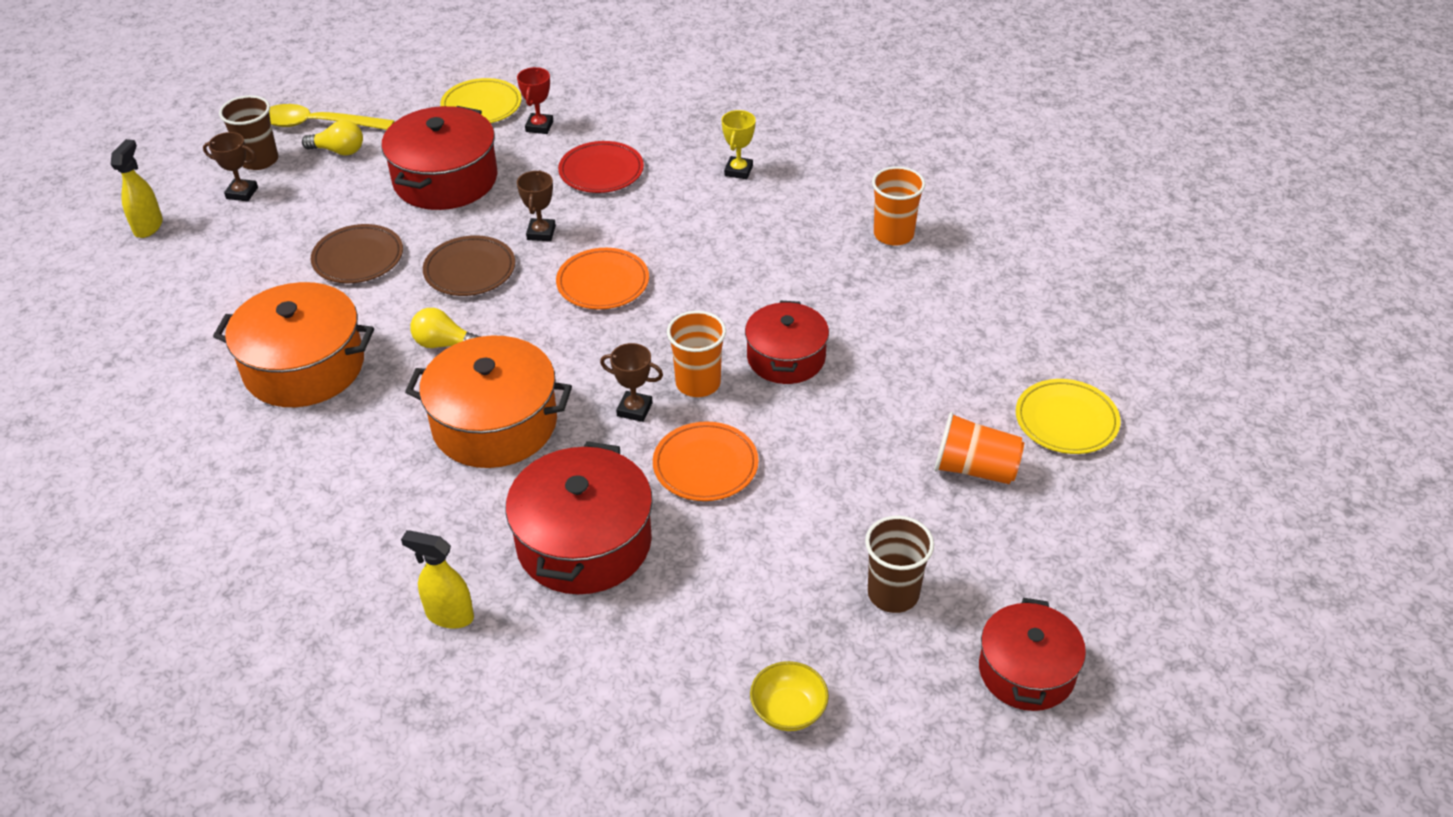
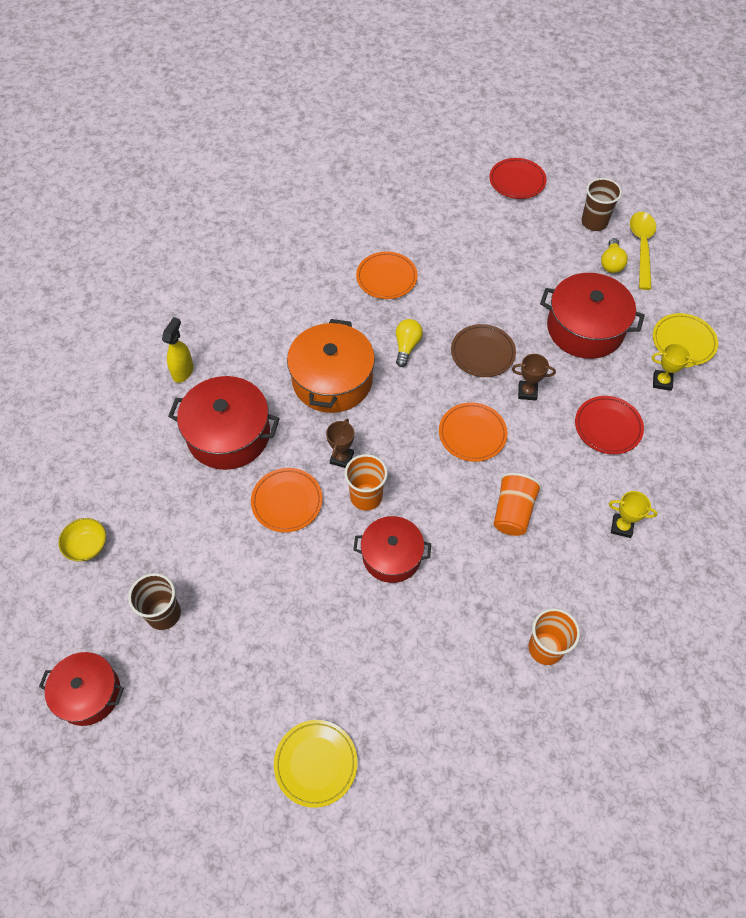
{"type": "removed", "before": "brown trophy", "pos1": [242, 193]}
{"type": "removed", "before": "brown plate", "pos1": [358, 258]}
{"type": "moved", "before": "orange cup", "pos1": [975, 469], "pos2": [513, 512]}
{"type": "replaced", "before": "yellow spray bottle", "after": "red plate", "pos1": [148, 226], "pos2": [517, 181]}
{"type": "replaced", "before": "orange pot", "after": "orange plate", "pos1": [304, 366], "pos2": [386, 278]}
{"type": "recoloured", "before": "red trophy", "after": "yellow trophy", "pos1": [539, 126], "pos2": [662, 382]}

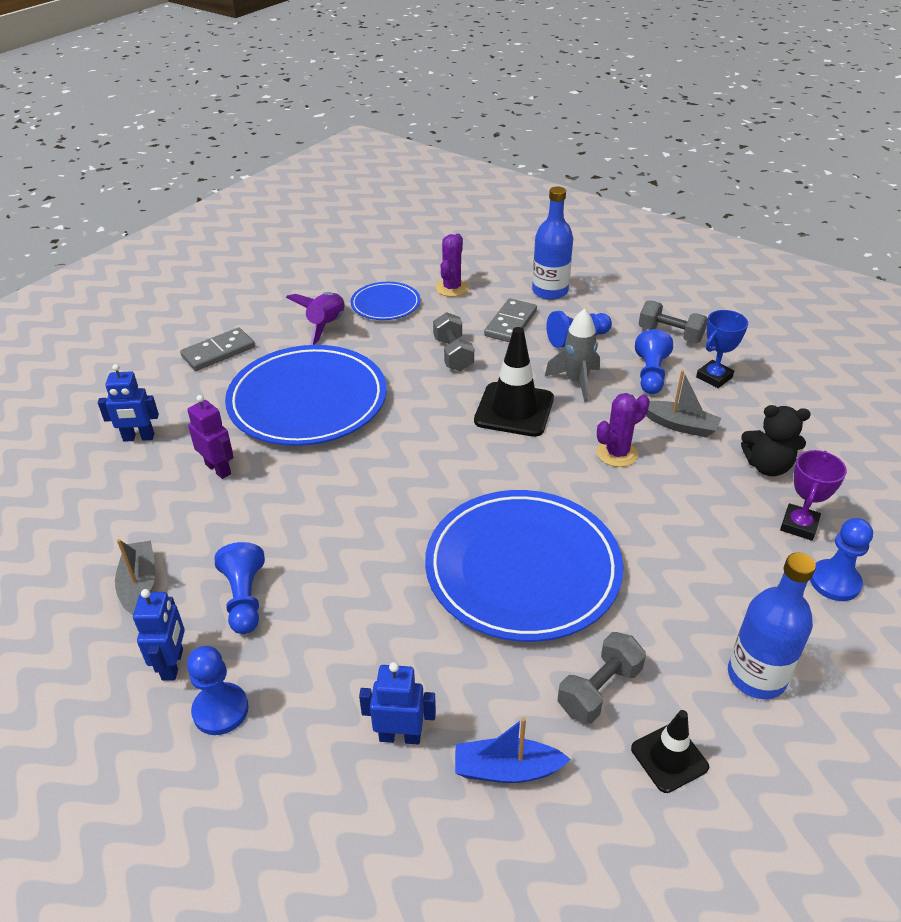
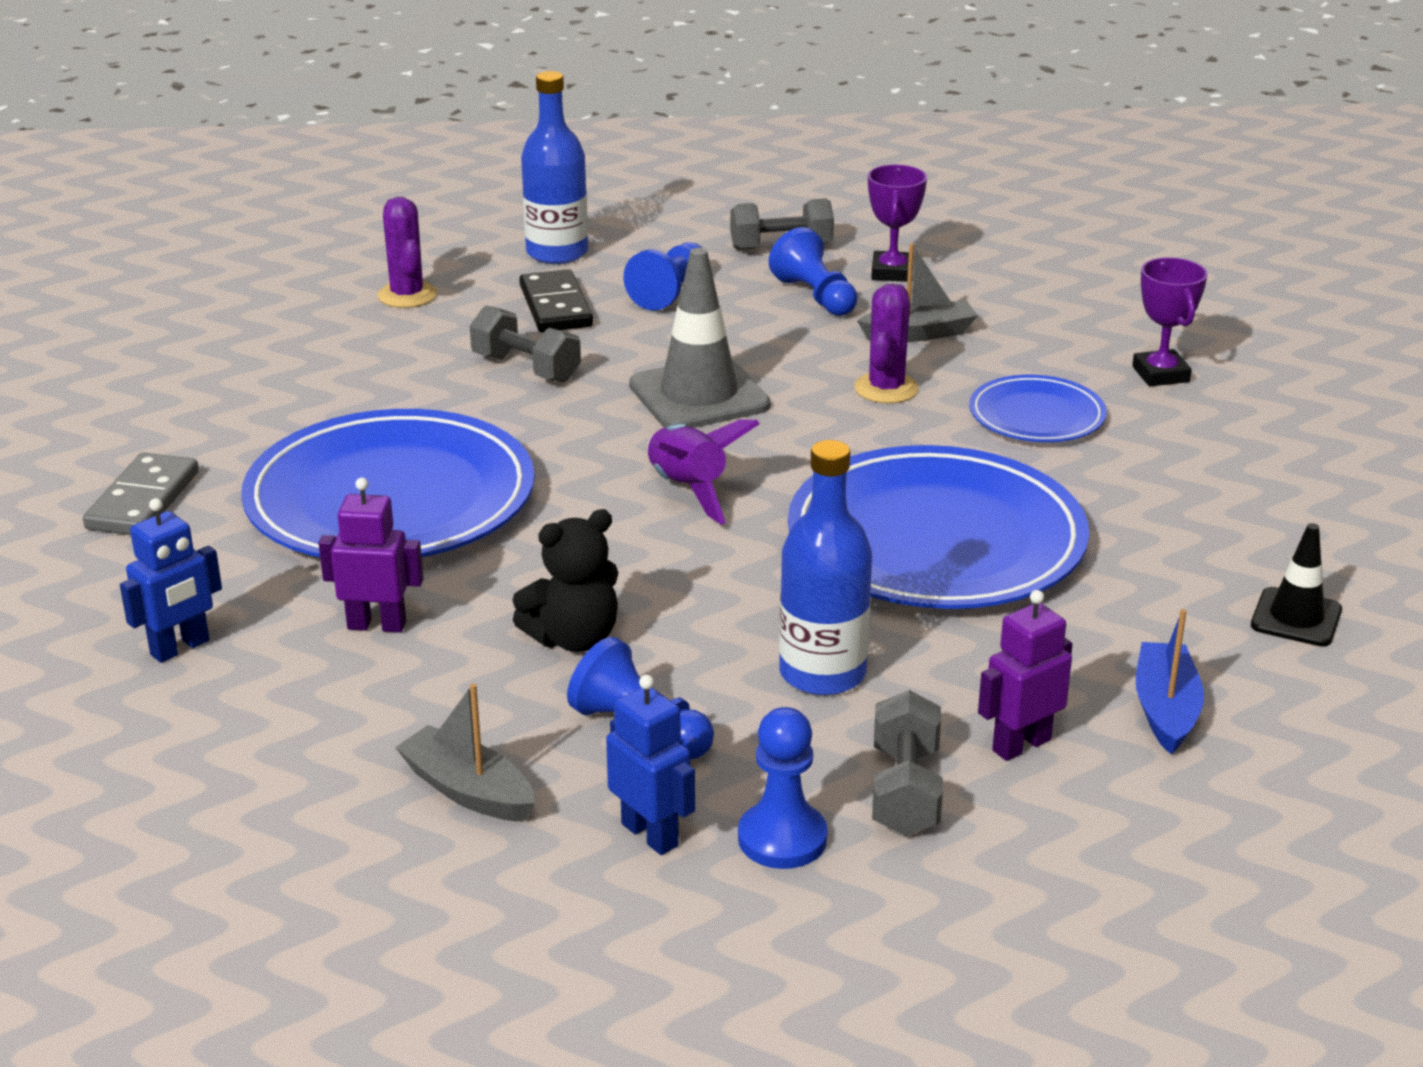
{"type": "removed", "before": "grey rocket", "pos1": [576, 382]}
{"type": "removed", "before": "blue pawn", "pos1": [834, 582]}
{"type": "moved", "before": "purple rocket", "pos1": [326, 326], "pos2": [688, 490]}
{"type": "moved", "before": "blue plate", "pos1": [385, 304], "pos2": [1036, 416]}
{"type": "moved", "before": "grey dumbbell", "pos1": [599, 689], "pos2": [905, 791]}
{"type": "moved", "before": "blue bottle", "pos1": [756, 676], "pos2": [822, 673]}
{"type": "moved", "before": "black teddy bear", "pos1": [767, 466], "pos2": [574, 638]}
{"type": "recoloured", "before": "blue robot", "after": "purple robot", "pos1": [400, 736], "pos2": [1021, 745]}
{"type": "recoloured", "before": "black traffic cone", "after": "grey traffic cone", "pos1": [514, 410], "pos2": [699, 395]}
{"type": "recoloured", "before": "grey domino", "after": "black domino", "pos1": [511, 323], "pos2": [556, 306]}
{"type": "recoloured", "before": "blue trophy", "after": "purple trophy", "pos1": [714, 377], "pos2": [892, 272]}
{"type": "turned", "before": "blue boat", "pos1": [507, 769], "pos2": [1165, 709], "turn": 135}

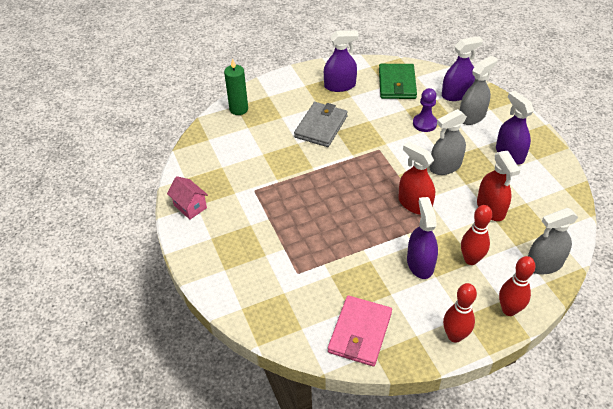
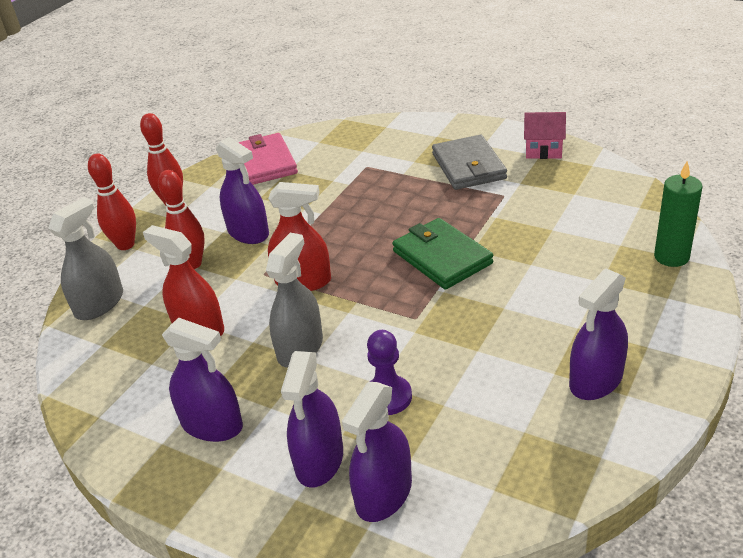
{"type": "moved", "before": "grey wallet", "pos1": [321, 126], "pos2": [469, 166]}
{"type": "moved", "before": "green wallet", "pos1": [397, 84], "pos2": [442, 257]}
{"type": "recoloured", "before": "grey spray bottle", "after": "purple spray bottle", "pos1": [472, 116], "pos2": [319, 460]}

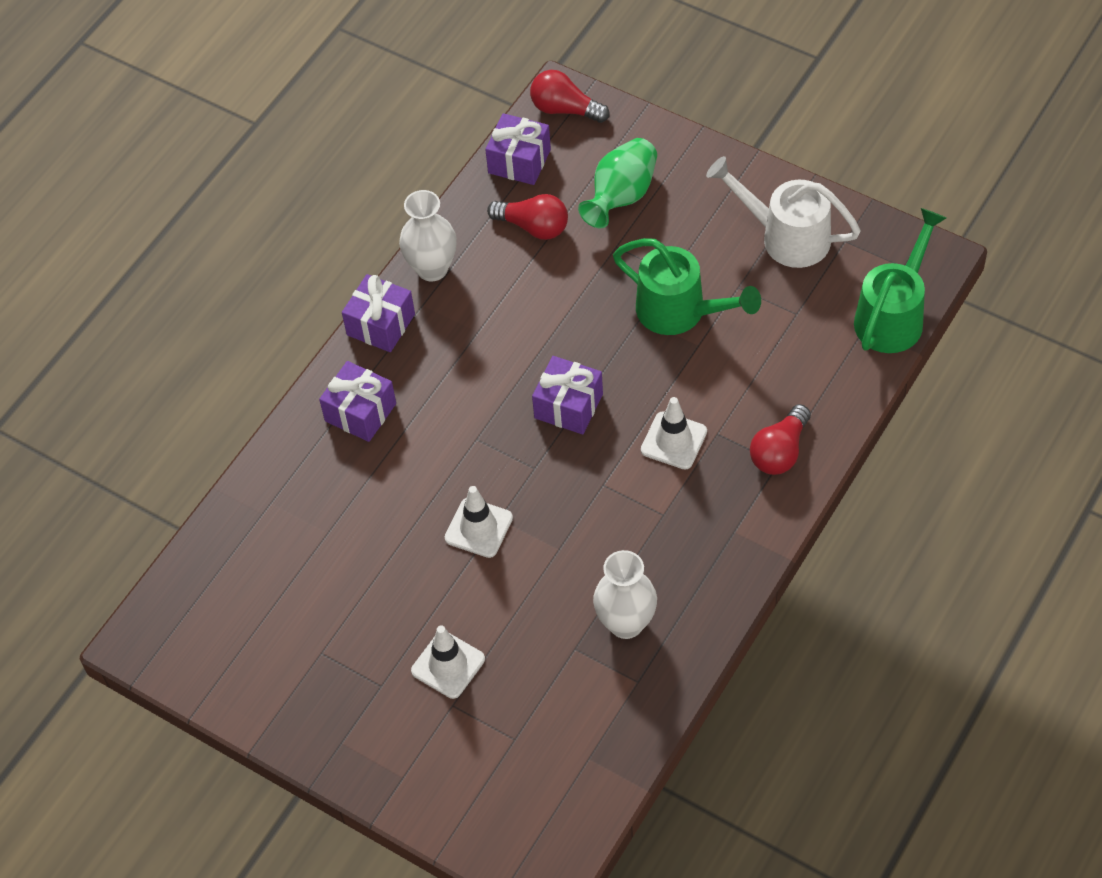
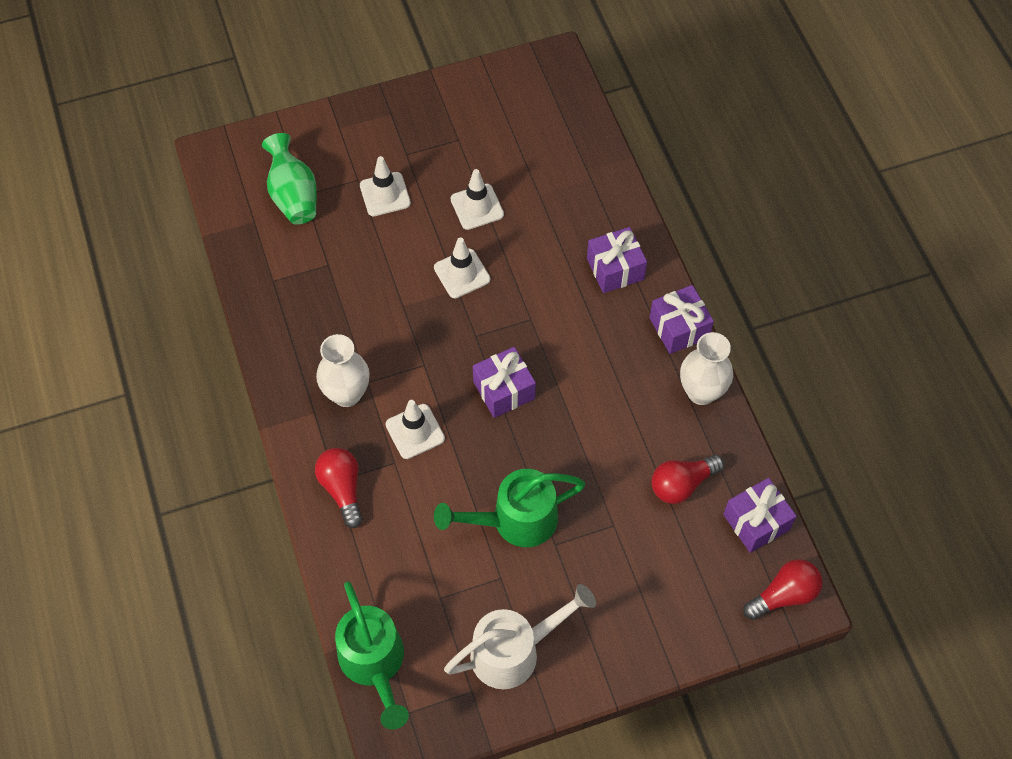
{"type": "added", "after": "white traffic cone", "pos2": [477, 207]}
{"type": "moved", "before": "green vase", "pos1": [621, 196], "pos2": [293, 195]}
{"type": "moved", "before": "white vase", "pos1": [626, 623], "pos2": [347, 394]}

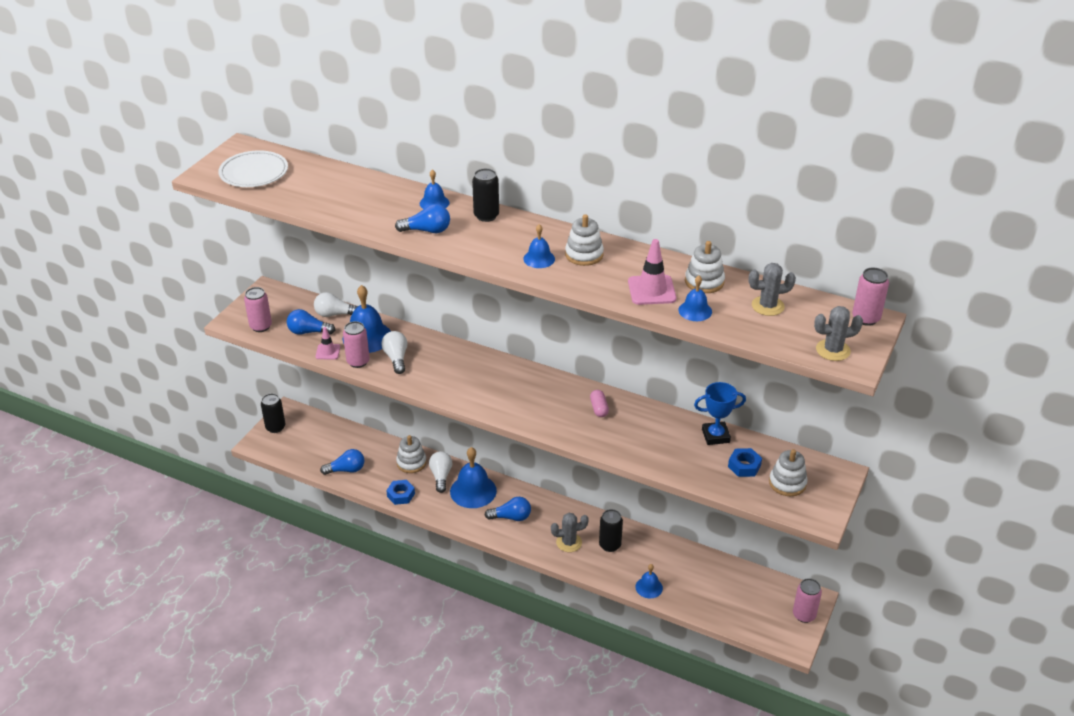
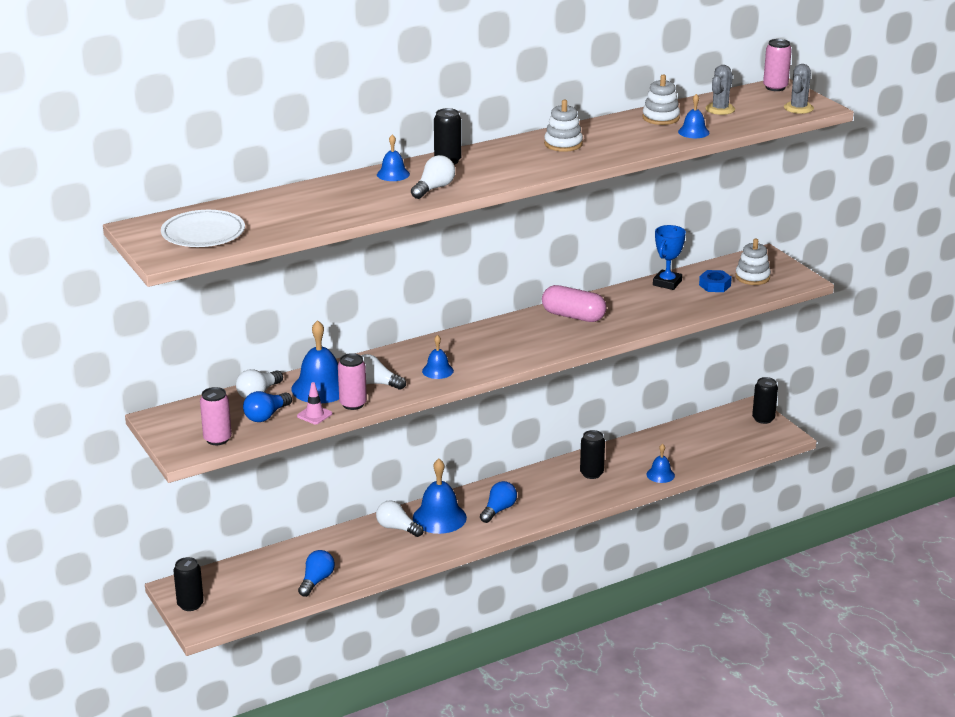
{"type": "removed", "before": "blue nut", "pos1": [401, 495]}
{"type": "removed", "before": "white stacking toy", "pos1": [411, 462]}
{"type": "removed", "before": "grey cactus", "pos1": [569, 542]}
{"type": "removed", "before": "pink traffic cone", "pos1": [651, 290]}
{"type": "moved", "before": "blue bell", "pos1": [539, 258], "pos2": [437, 370]}
{"type": "recoloured", "before": "blue light bulb", "after": "white light bulb", "pos1": [427, 230], "pos2": [434, 188]}
{"type": "recoloured", "before": "pink can", "after": "black can", "pos1": [804, 615], "pos2": [763, 419]}
{"type": "resized", "before": "pink capsule", "pos1": [599, 408], "pos2": [573, 316], "scale": 1.9}

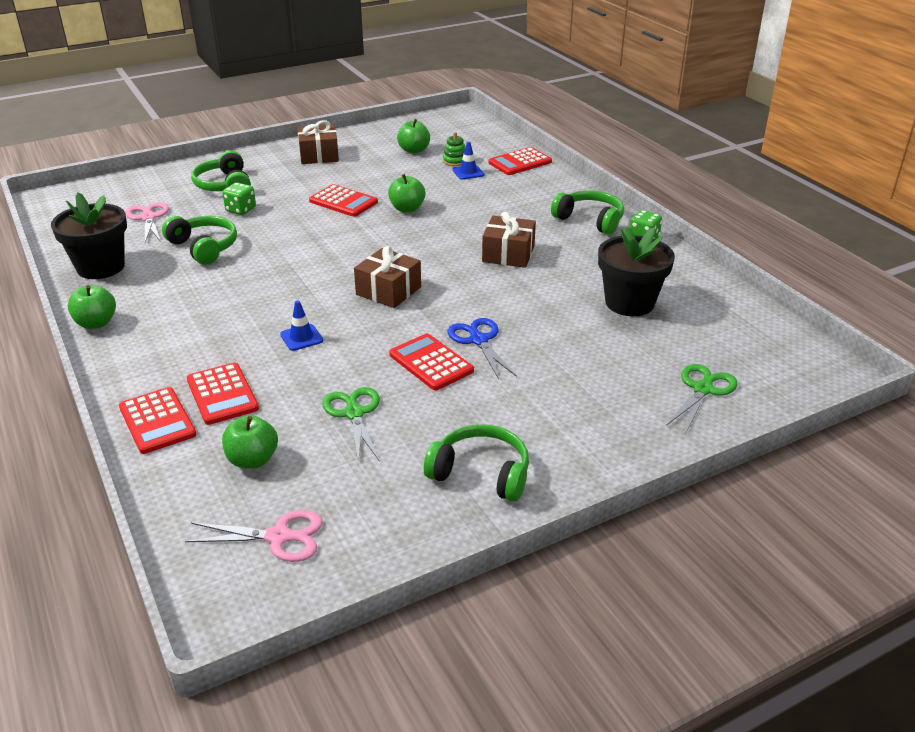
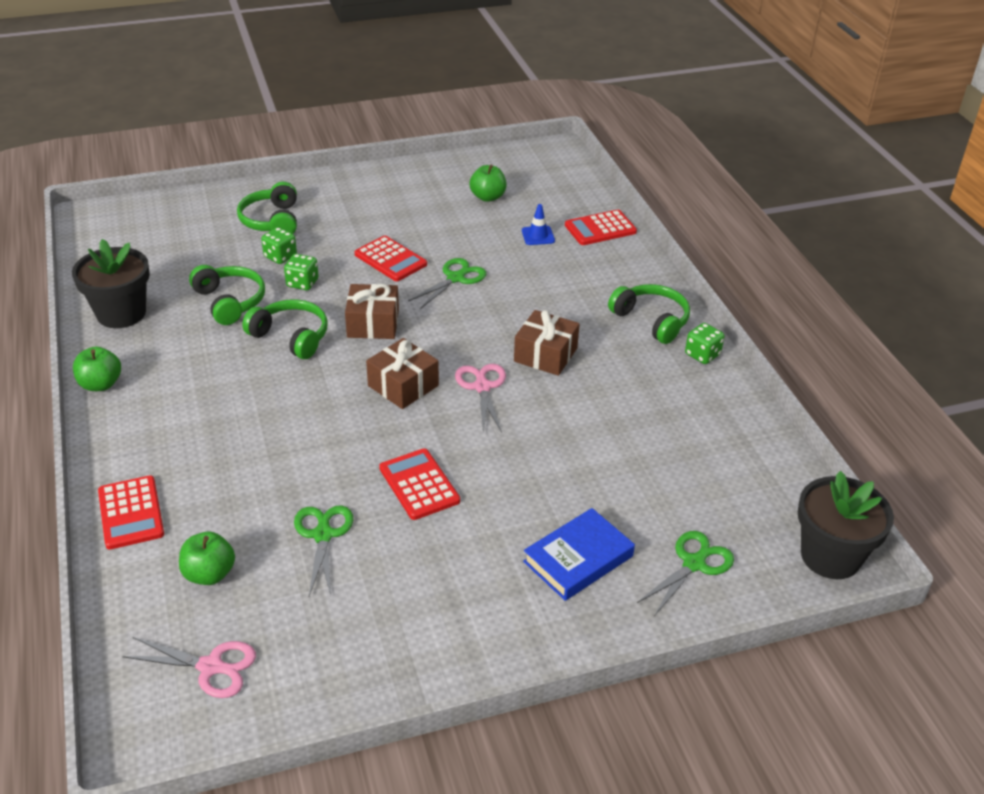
{"type": "removed", "before": "red calculator", "pos1": [222, 394]}
{"type": "removed", "before": "blue traffic cone", "pos1": [301, 337]}
{"type": "removed", "before": "green stacking toy", "pos1": [455, 161]}
{"type": "removed", "before": "blue scissors", "pos1": [478, 340]}
{"type": "added", "after": "green dice", "pos2": [302, 283]}
{"type": "added", "after": "blue book", "pos2": [578, 559]}
{"type": "moved", "before": "pink scissors", "pos1": [148, 218], "pos2": [482, 387]}
{"type": "moved", "before": "brown gift", "pos1": [319, 155], "pos2": [373, 324]}
{"type": "moved", "before": "green headphones", "pos1": [481, 473], "pos2": [291, 337]}
{"type": "moved", "before": "black flower pot", "pos1": [629, 303], "pos2": [830, 556]}
{"type": "replaced", "before": "green apple", "after": "green scissors", "pos1": [407, 209], "pos2": [455, 278]}

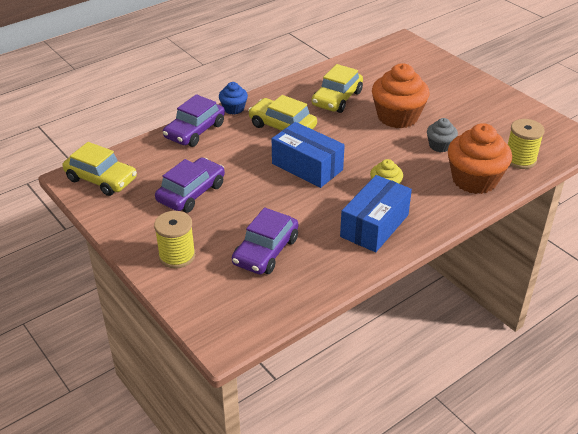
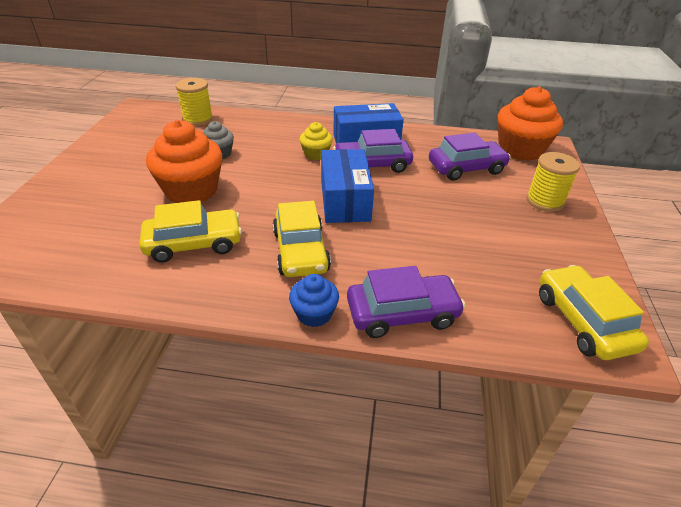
{"type": "moved", "before": "purple car", "pos1": [191, 193], "pos2": [372, 165]}
{"type": "moved", "before": "orange cupcake", "pos1": [474, 180], "pos2": [520, 150]}

